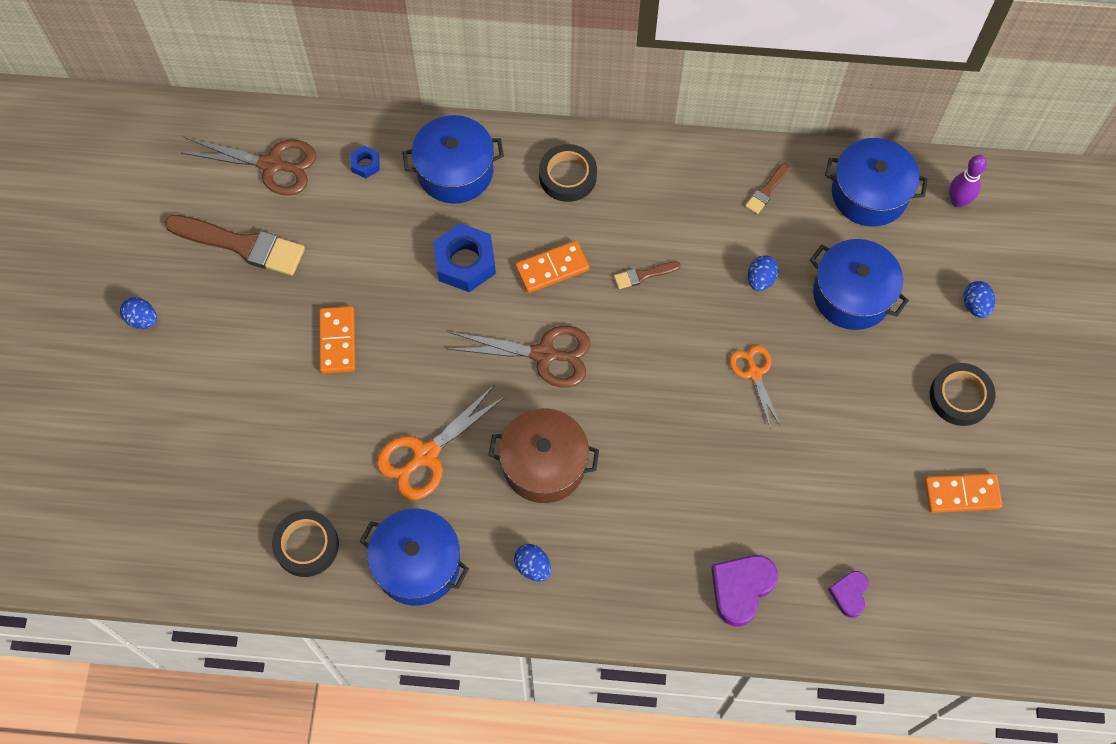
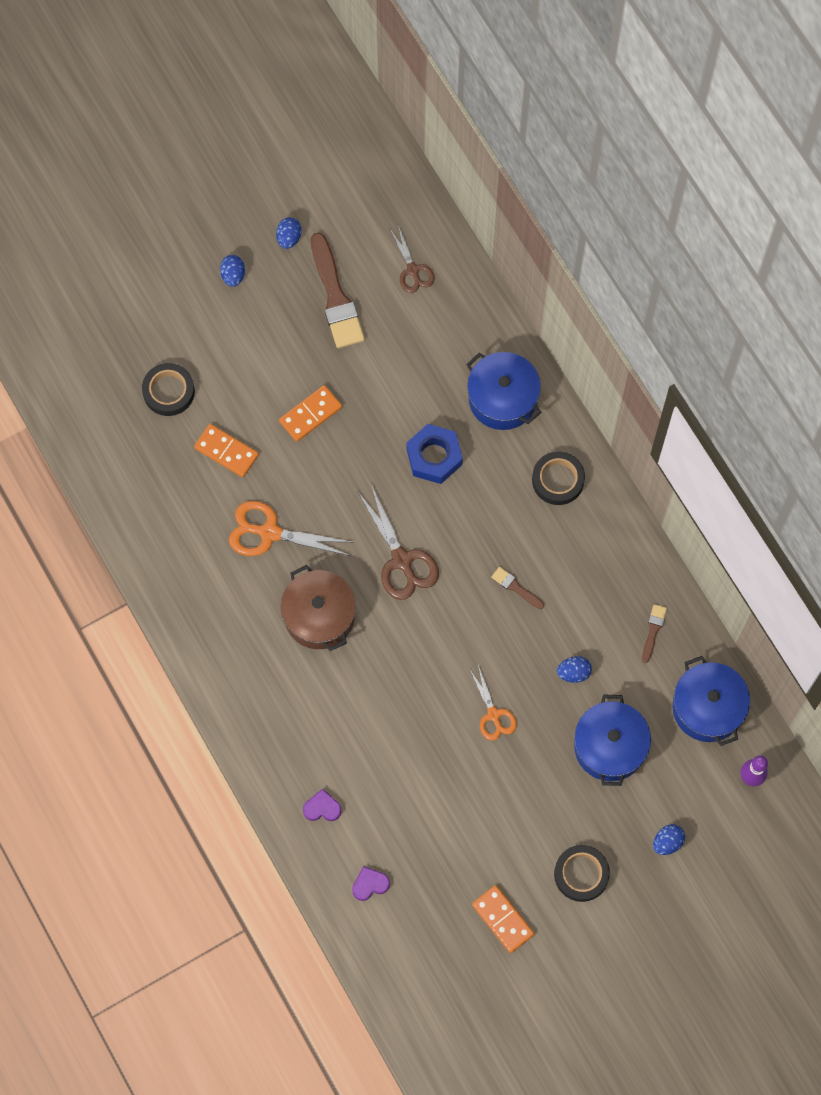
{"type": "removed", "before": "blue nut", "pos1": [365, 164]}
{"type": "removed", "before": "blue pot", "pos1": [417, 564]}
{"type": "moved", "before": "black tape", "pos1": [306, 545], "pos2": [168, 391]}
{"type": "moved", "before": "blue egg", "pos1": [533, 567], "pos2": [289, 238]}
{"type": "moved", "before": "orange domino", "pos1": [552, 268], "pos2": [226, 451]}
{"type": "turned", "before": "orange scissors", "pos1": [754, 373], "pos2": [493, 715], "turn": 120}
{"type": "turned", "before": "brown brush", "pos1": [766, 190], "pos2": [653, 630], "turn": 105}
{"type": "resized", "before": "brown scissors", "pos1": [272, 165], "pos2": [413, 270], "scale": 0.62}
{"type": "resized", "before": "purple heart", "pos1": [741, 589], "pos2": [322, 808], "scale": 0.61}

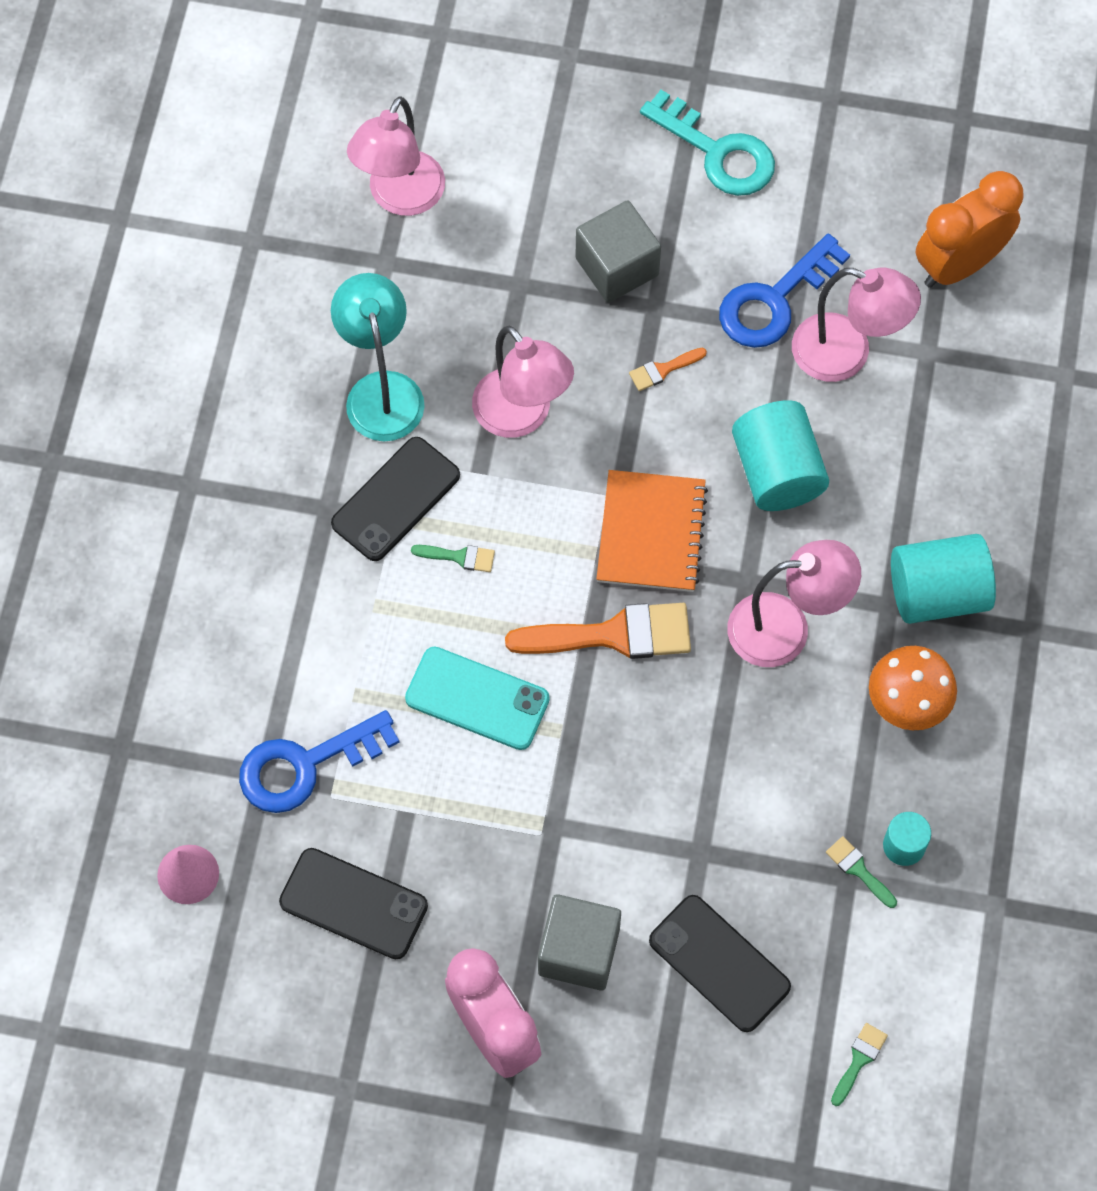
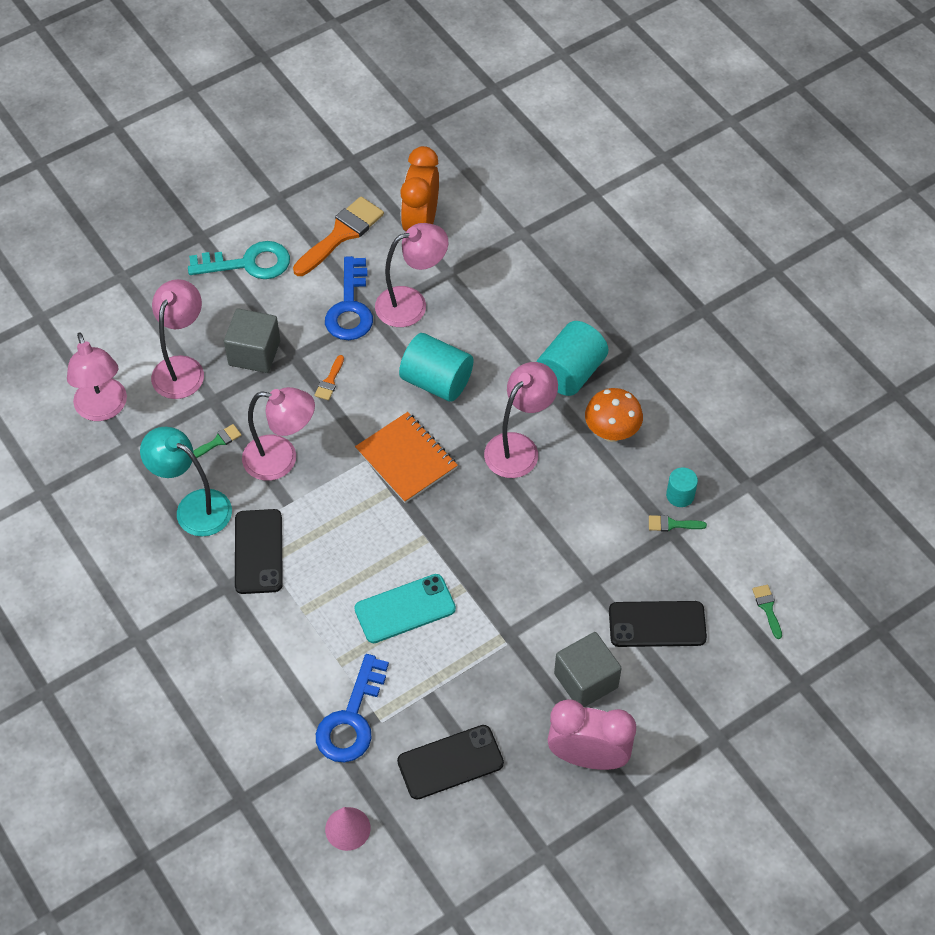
{"type": "added", "after": "pink lamp", "pos2": [182, 368]}
{"type": "moved", "before": "green brush", "pos1": [459, 557], "pos2": [218, 441]}
{"type": "moved", "before": "orange brush", "pos1": [613, 634], "pos2": [341, 234]}

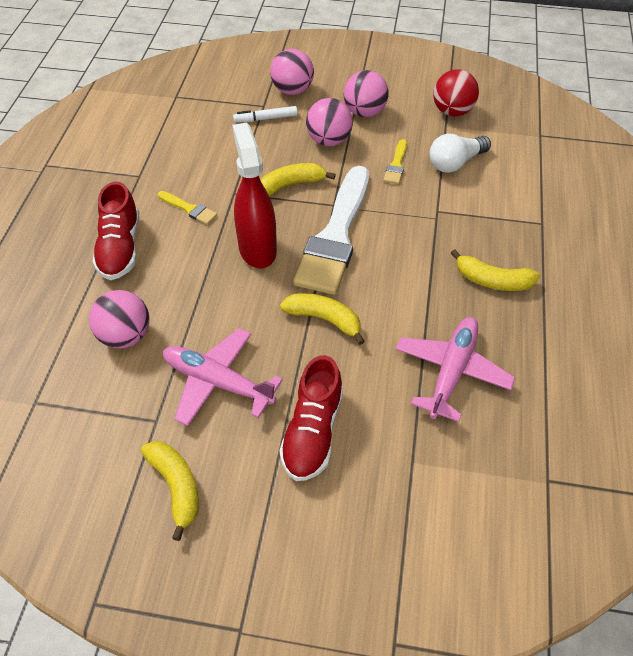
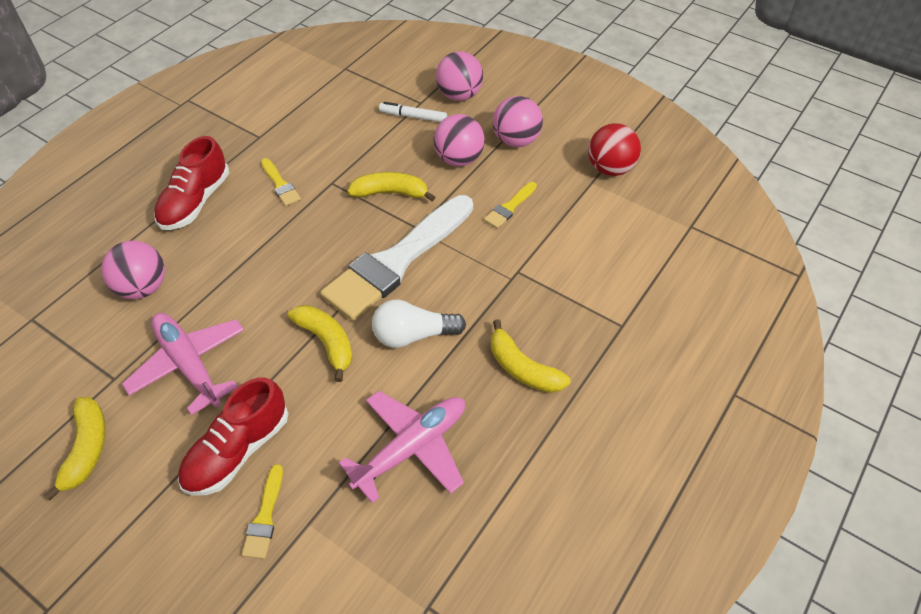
{"type": "removed", "before": "red spray bottle", "pos1": [257, 249]}
{"type": "added", "after": "yellow brush", "pos2": [265, 517]}
{"type": "moved", "before": "white light bulb", "pos1": [455, 163], "pos2": [413, 335]}

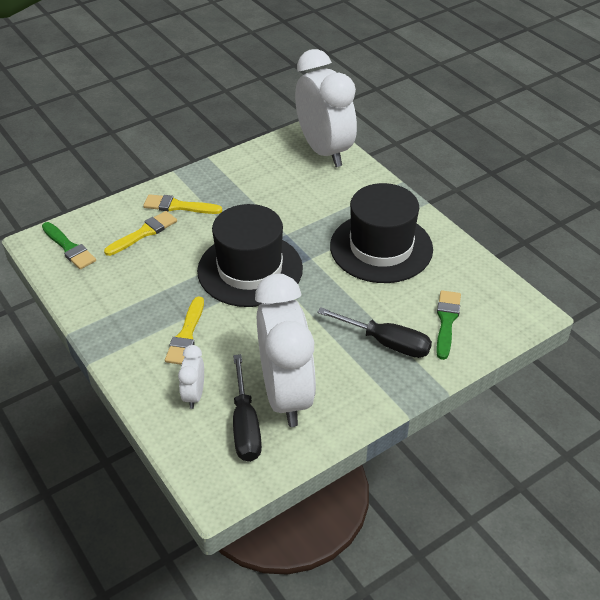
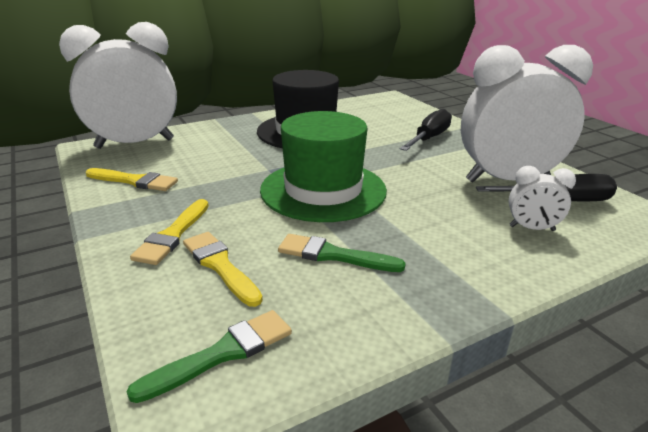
{"type": "moved", "before": "yellow brush", "pos1": [186, 335], "pos2": [135, 181]}
{"type": "moved", "before": "green brush", "pos1": [446, 321], "pos2": [333, 255]}
{"type": "recoloured", "before": "black hat", "after": "green hat", "pos1": [250, 269], "pos2": [323, 190]}

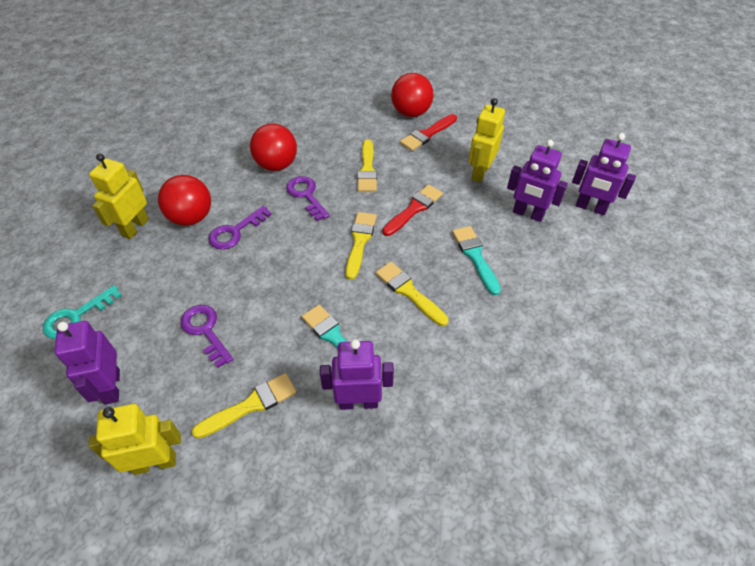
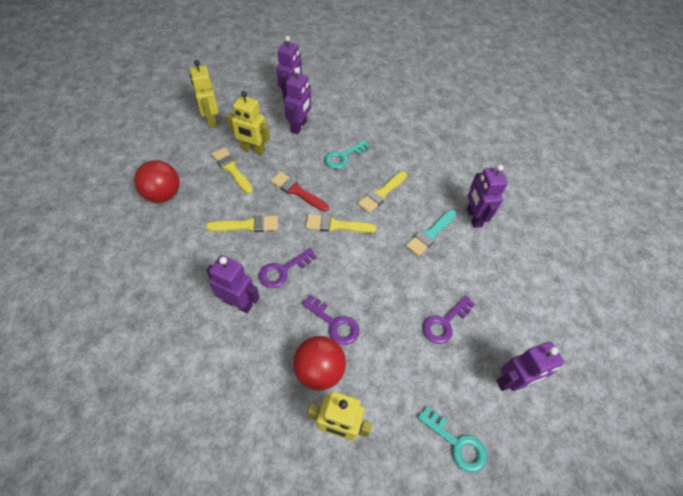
{"type": "removed", "before": "red brush", "pos1": [427, 134]}
{"type": "moved", "before": "yellow robot", "pos1": [155, 463], "pos2": [211, 120]}
{"type": "moved", "before": "yellow brush", "pos1": [251, 405], "pos2": [231, 169]}
{"type": "replaced", "before": "red ball", "after": "purple robot", "pos1": [276, 165], "pos2": [238, 303]}
{"type": "replaced", "before": "turquoise brush", "after": "turquoise key", "pos1": [475, 256], "pos2": [343, 157]}

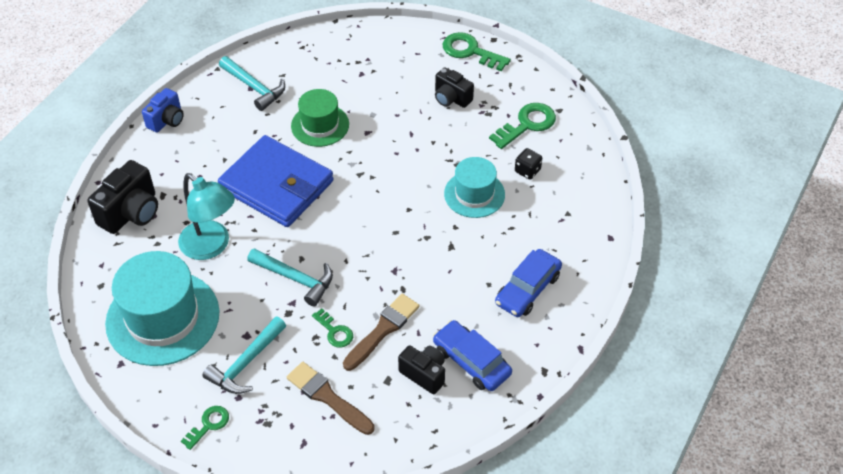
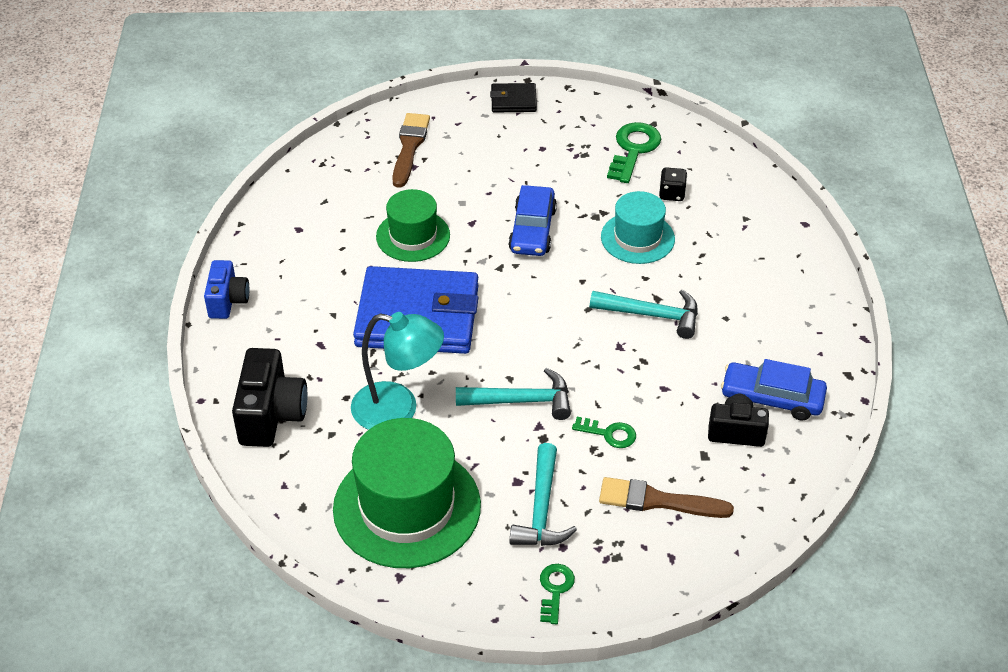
{"type": "removed", "before": "black camera", "pos1": [451, 98]}
{"type": "moved", "before": "turquoise hammer", "pos1": [254, 87], "pos2": [652, 315]}
{"type": "moved", "before": "brown brush", "pos1": [383, 330], "pos2": [409, 147]}
{"type": "moved", "before": "blue car", "pos1": [527, 289], "pos2": [532, 230]}
{"type": "replaced", "before": "green key", "after": "black wallet", "pos1": [470, 51], "pos2": [513, 100]}
{"type": "recoloured", "before": "turquoise hat", "after": "green hat", "pos1": [163, 318], "pos2": [407, 507]}

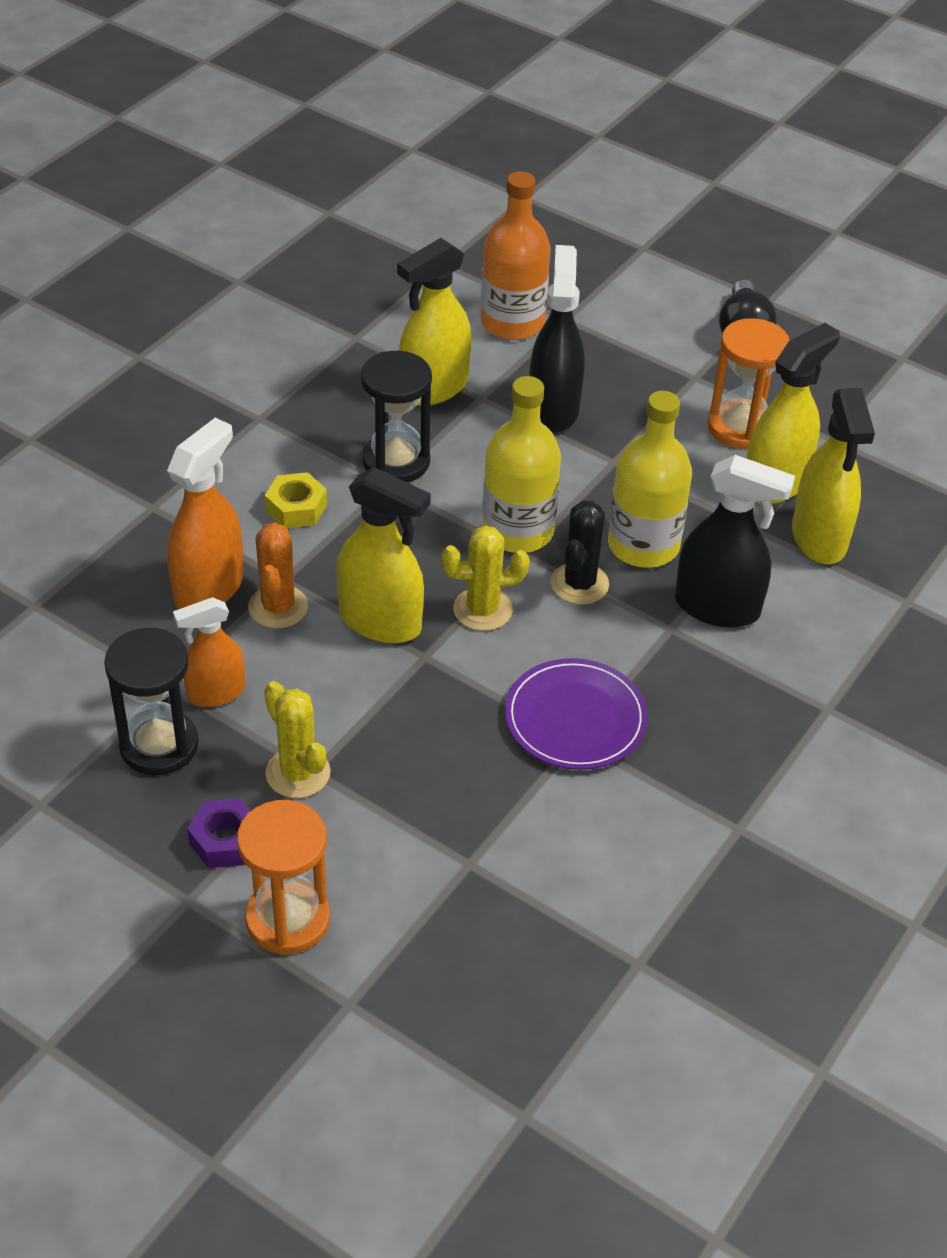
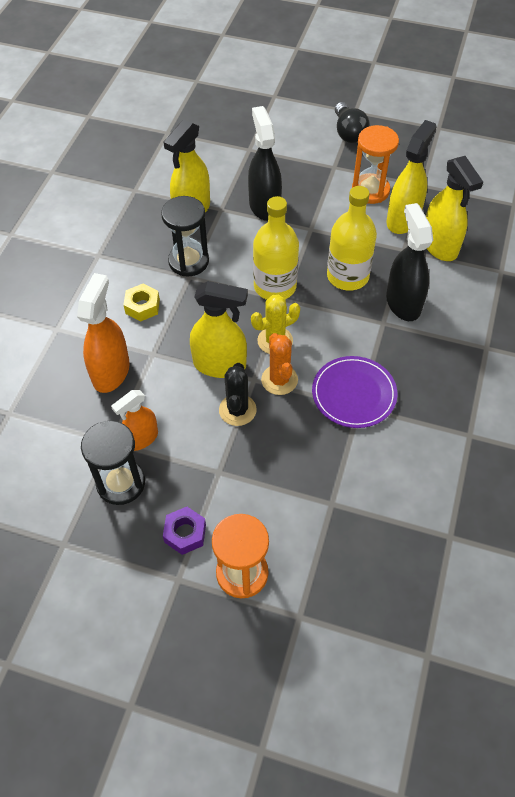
{"type": "removed", "before": "yellow cactus", "pos1": [298, 773]}
{"type": "removed", "before": "orange bottle", "pos1": [512, 322]}
{"type": "moved", "before": "orange cactus", "pos1": [278, 607], "pos2": [279, 380]}
{"type": "moved", "before": "black cactus", "pos1": [579, 584], "pos2": [237, 410]}
{"type": "turned", "before": "black spray bottle", "pos1": [717, 607], "pos2": [403, 303], "turn": -105}

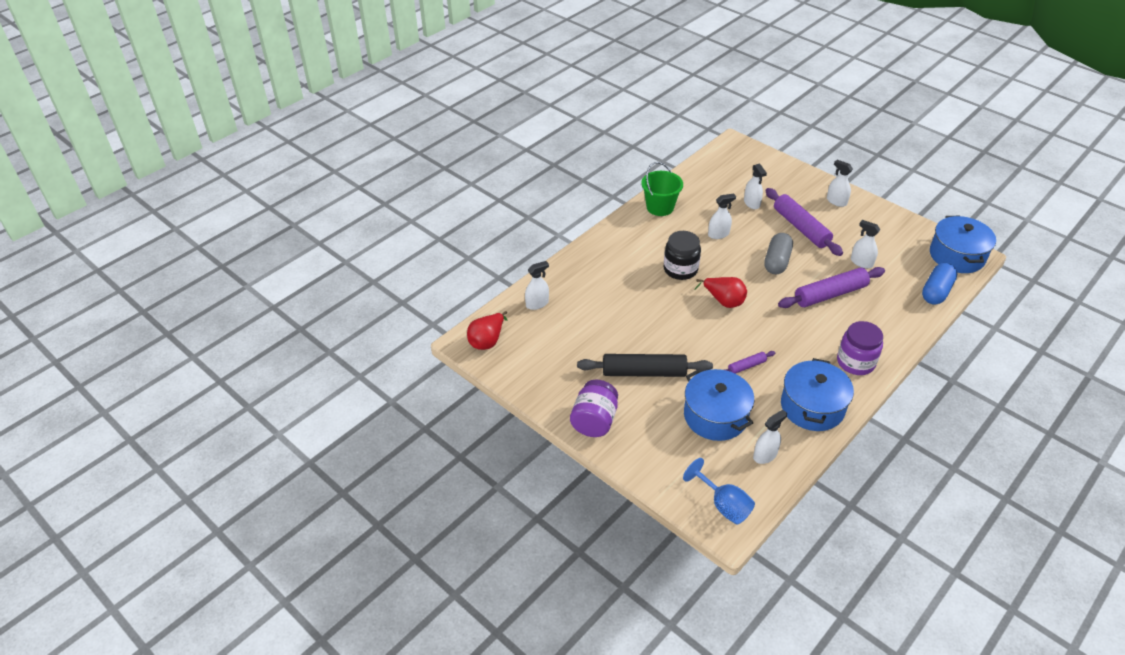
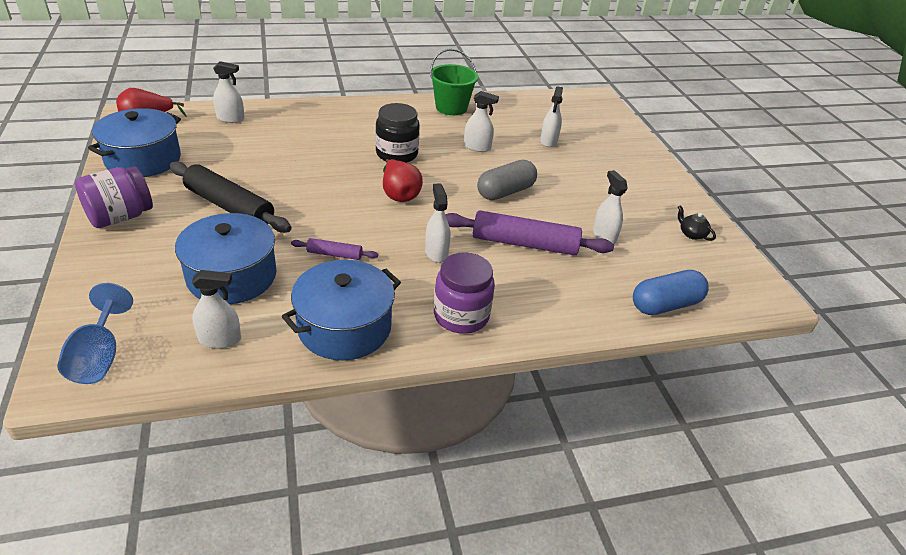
{"type": "removed", "before": "purple rolling pin", "pos1": [801, 228]}
{"type": "added", "after": "black teapot", "pos2": [691, 234]}
{"type": "moved", "before": "white spray bottle", "pos1": [836, 201], "pos2": [436, 252]}
{"type": "moved", "before": "blue pot", "pos1": [957, 256], "pos2": [143, 159]}

